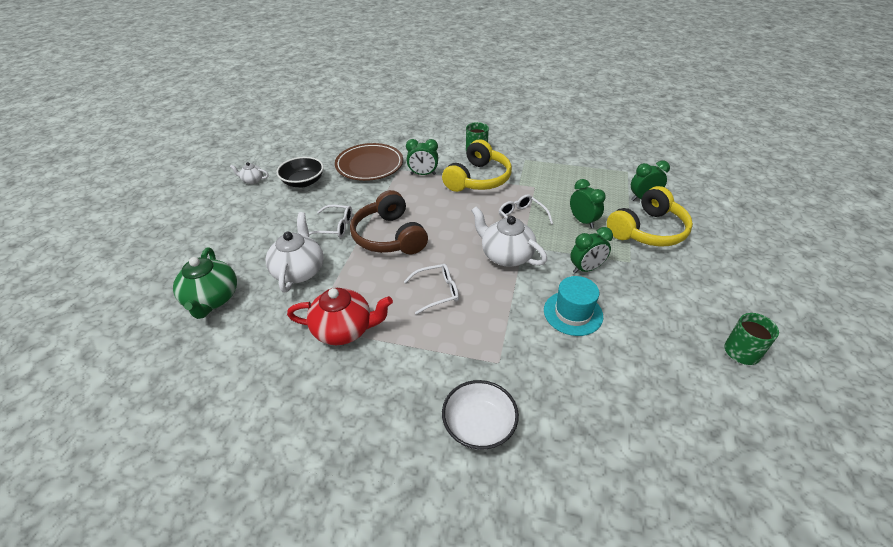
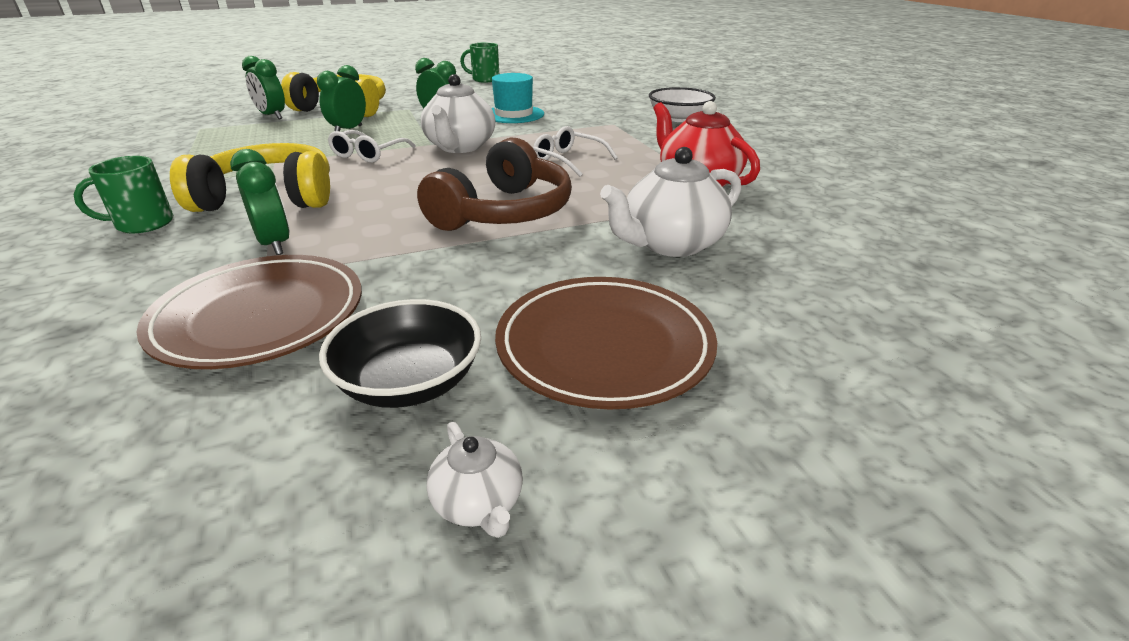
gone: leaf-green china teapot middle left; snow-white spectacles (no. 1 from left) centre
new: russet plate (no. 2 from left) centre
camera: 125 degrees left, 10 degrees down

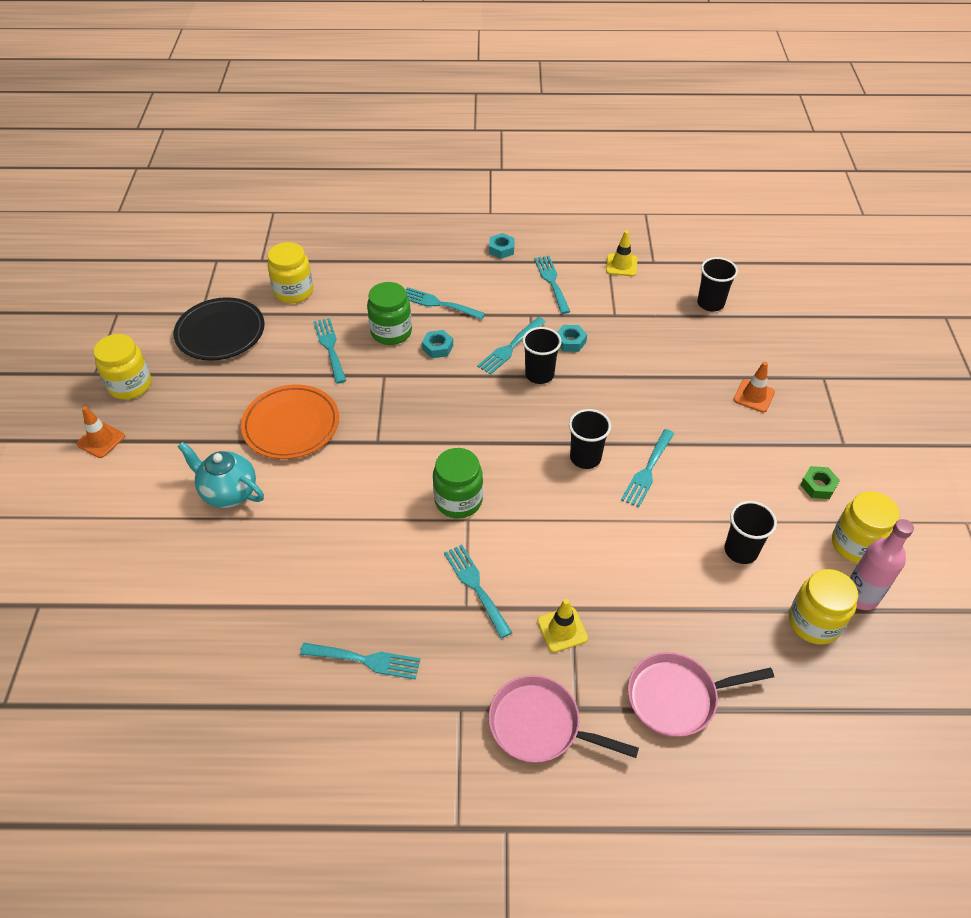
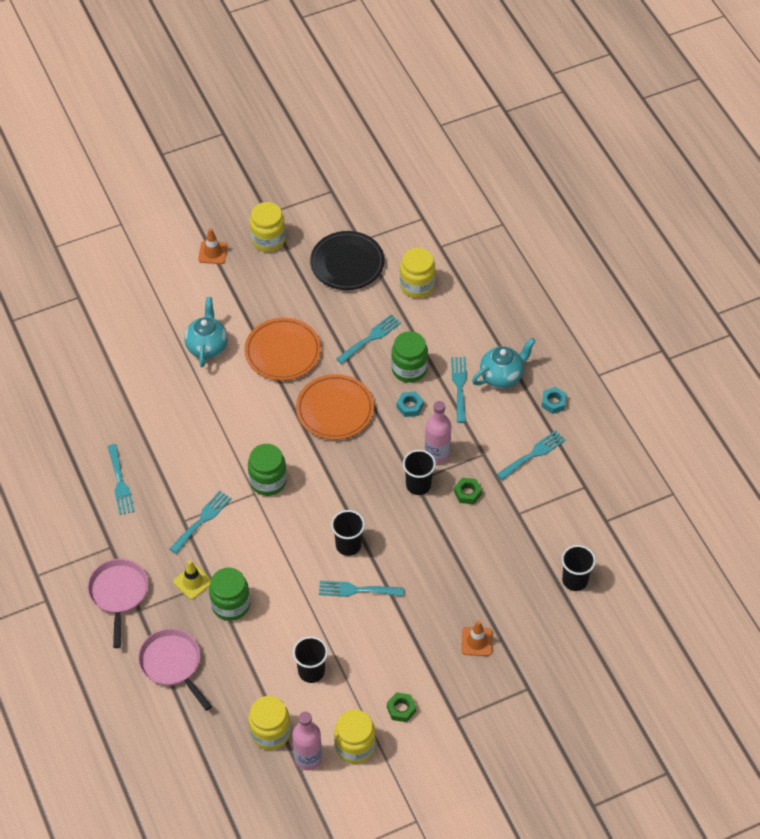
gone: yellow safety cone (no. 2 from left) top centre
new: leaf-green jam jar (no. 1 from left) bottom left; orange plate (no. 2 from left) centre; turquoise china teapot (no. 2 from left) centre
swapped: turquoise fork (no. 5 from left) centre to pink drink bottle (no. 2 from left) centre
repainted: turquoise nut (no. 3 from left) centre to leaf-green nut (no. 2 from left) centre
camera: 65 degrees right, 5 degrees up

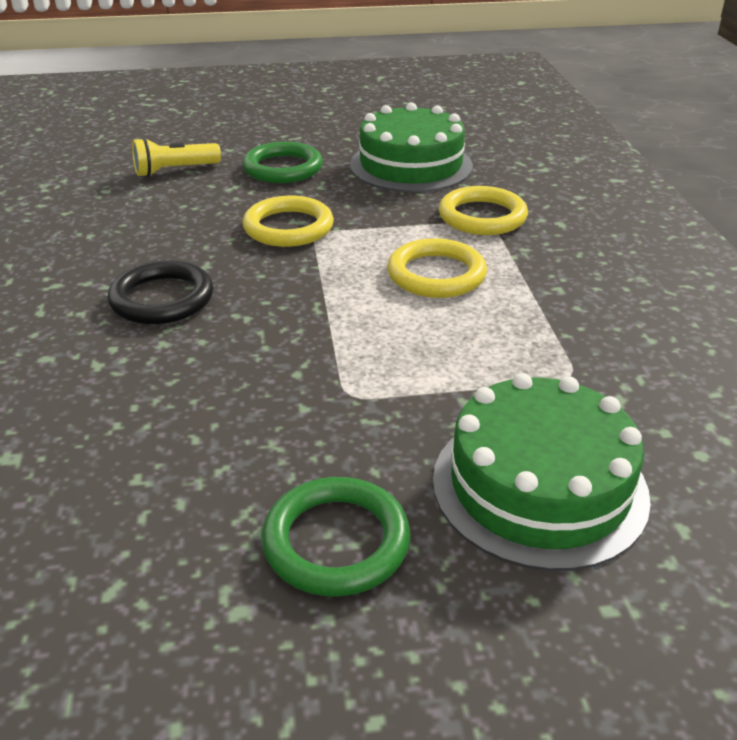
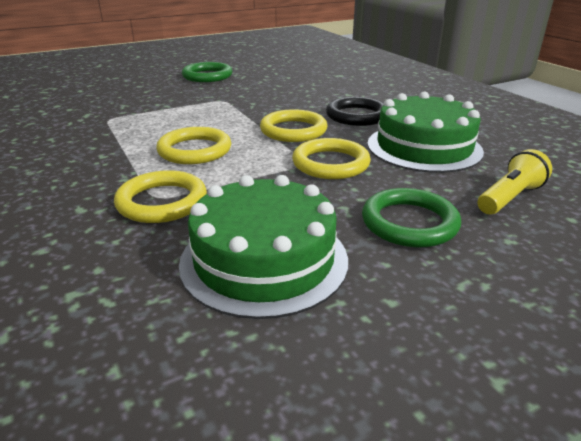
new: yellow ring (no. 3 from left) top centre
shifted: leaf-green layer cake (no. 2 from left) middle right to top right
camera: 160 degrees right, 5 degrees down

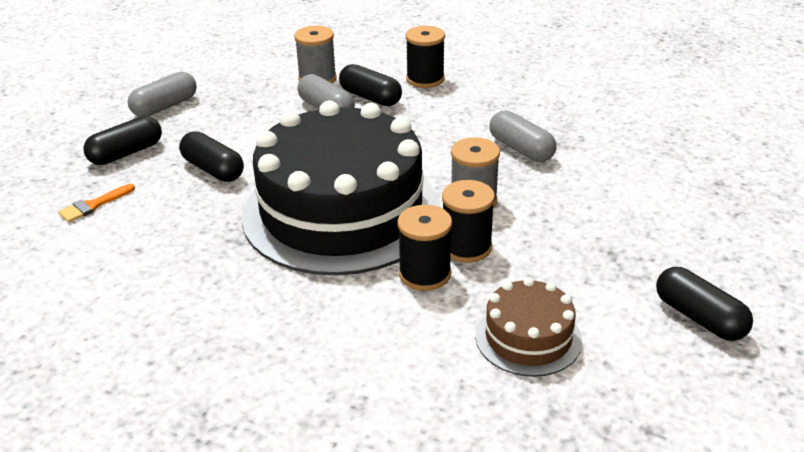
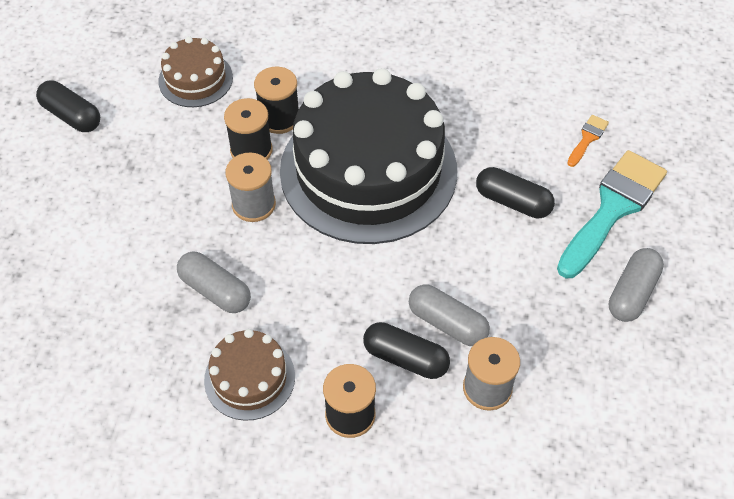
new: russet layer cake (no. 2 from left) bottom centre
swapped: ebony pill shape (no. 1 from left) top left to turquoise paint brush middle right
camera: 165 degrees right, 20 degrees up

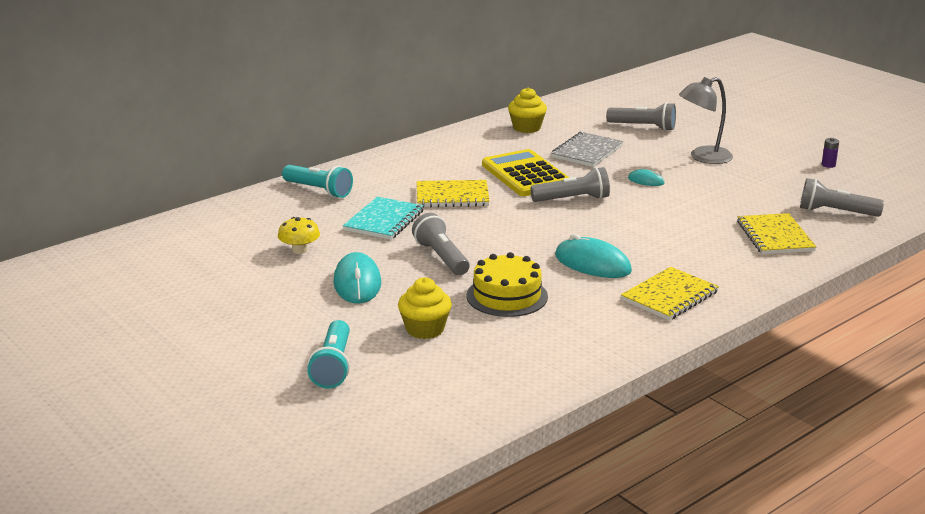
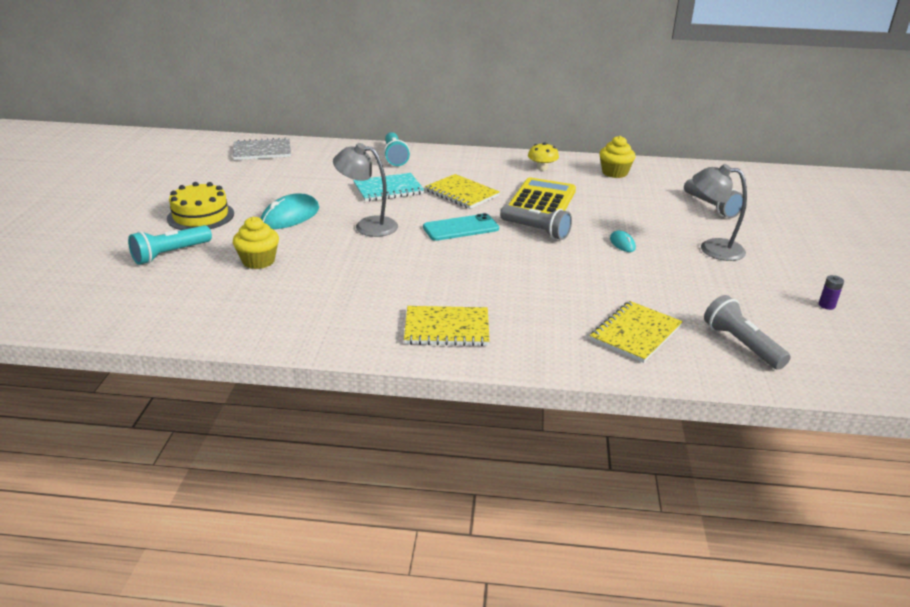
gone: turquoise PC mouse (no. 2 from left) centre
new: turquoise phone centre
shifted: yellow toadstool middle left to top centre; yellow layer cake centre to middle left; ash-grey exercise book top centre to top left
swapped: ash-grey torch (no. 1 from left) centre to ash-grey desk lamp (no. 1 from left) top centre
camera: 45 degrees right, 5 degrees up

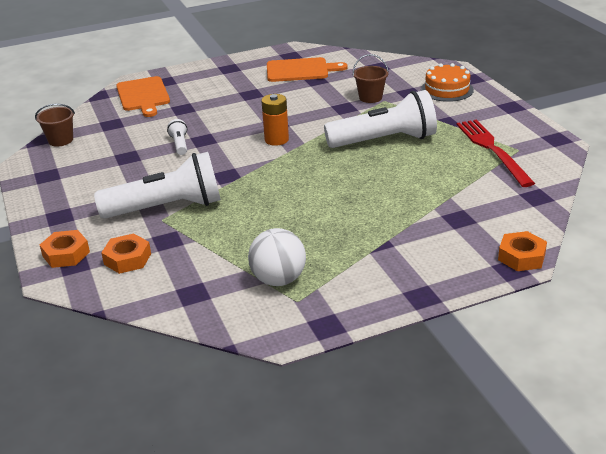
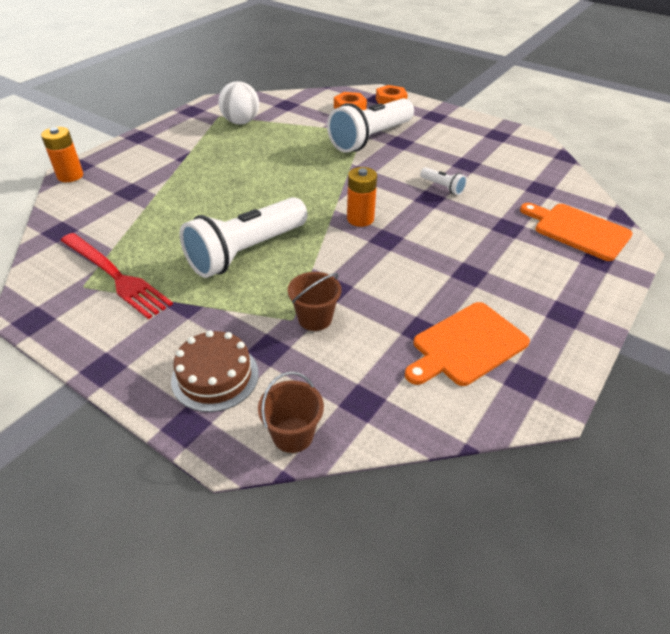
shifted: russet pail (no. 1 from left) top left to centre
swapped: orange nut (no. 3 from left) middle right to orange power cell (no. 1 from left) top left
repainted: orange layer cake top right to russet layer cake middle left
camera: 145 degrees right, 10 degrees up

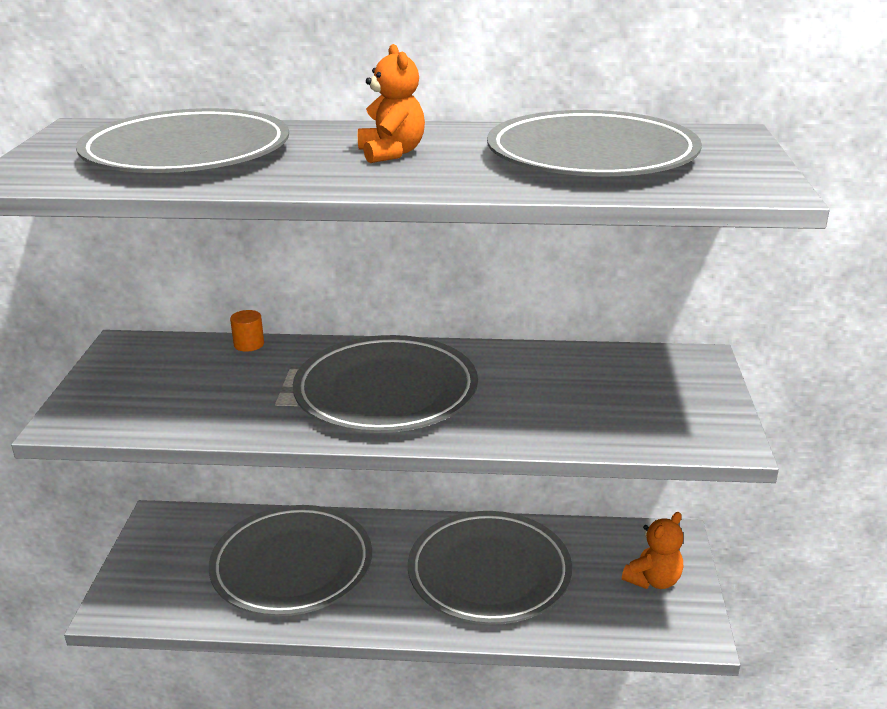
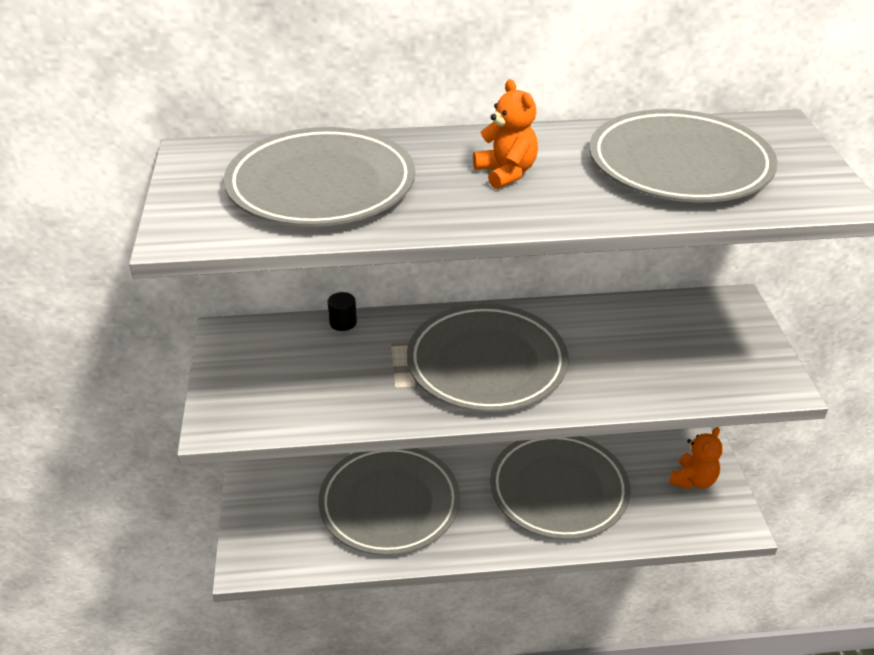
repainted: orange cylinder middle left to ebony cylinder centre
camera: 10 degrees left, 10 degrees up

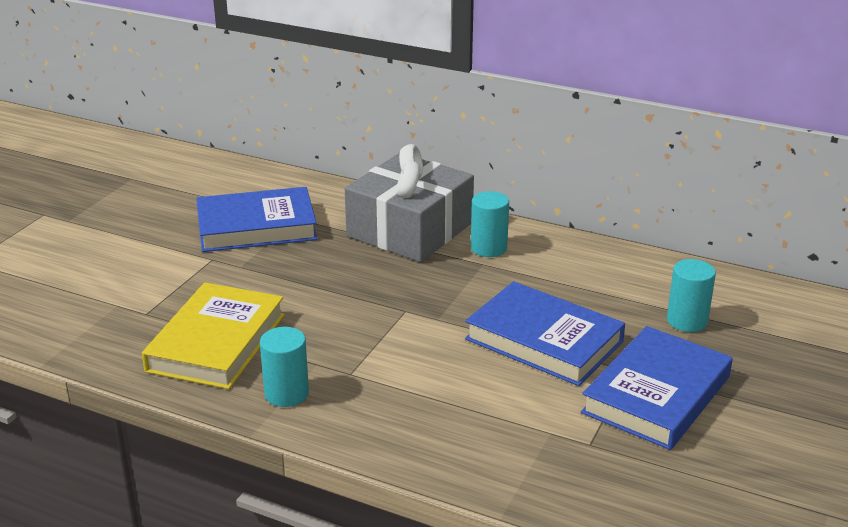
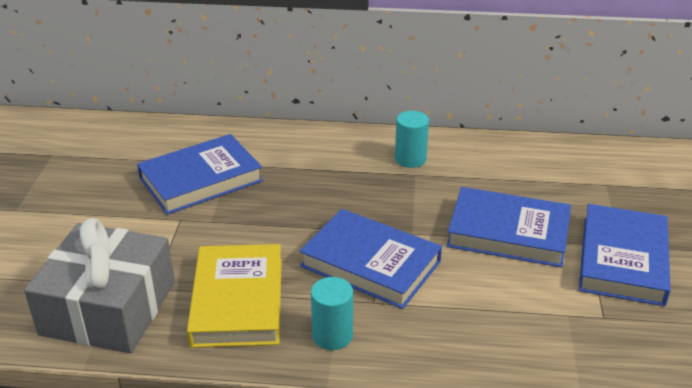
gone: turquoise cylinder (no. 3 from left) middle right
new: cobalt hardback (no. 2 from left) bottom centre
shifted: ash-grey gift centre to bottom left
camera: 20 degrees left, 5 degrees up

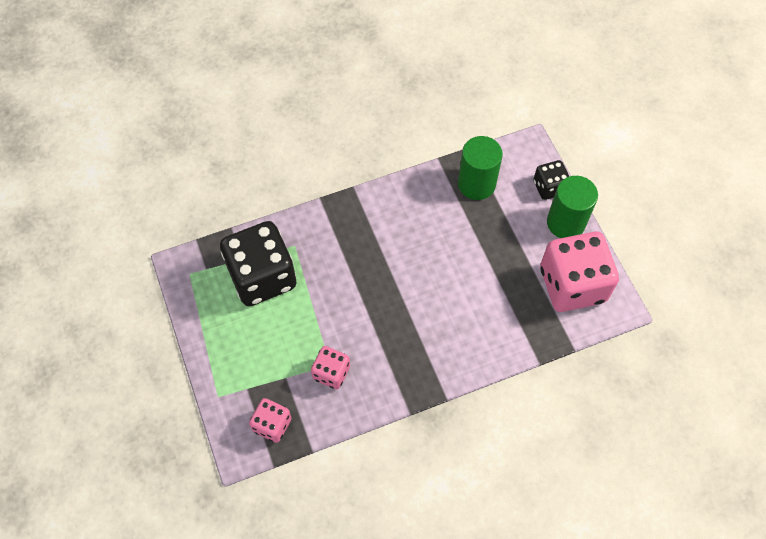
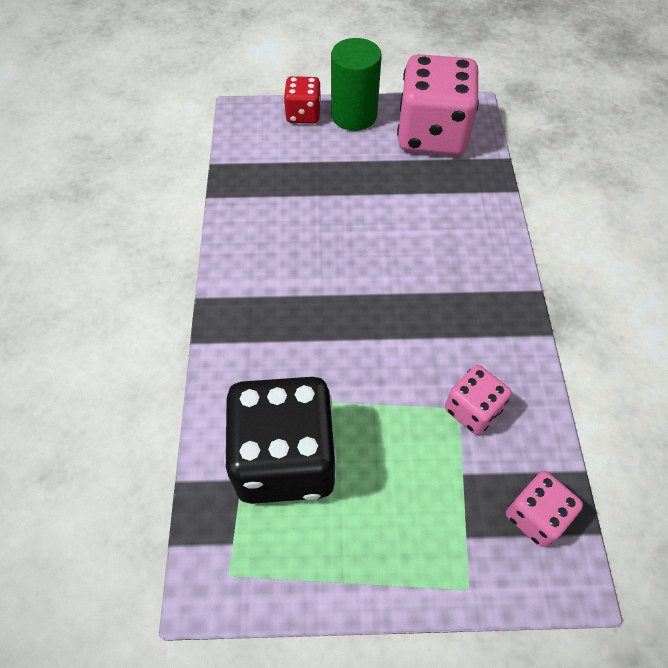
gone: leaf-green cylinder (no. 1 from left) top centre
repainted: ebony game die (no. 2 from left) middle right to crimson game die top centre
camera: 70 degrees left, 5 degrees down

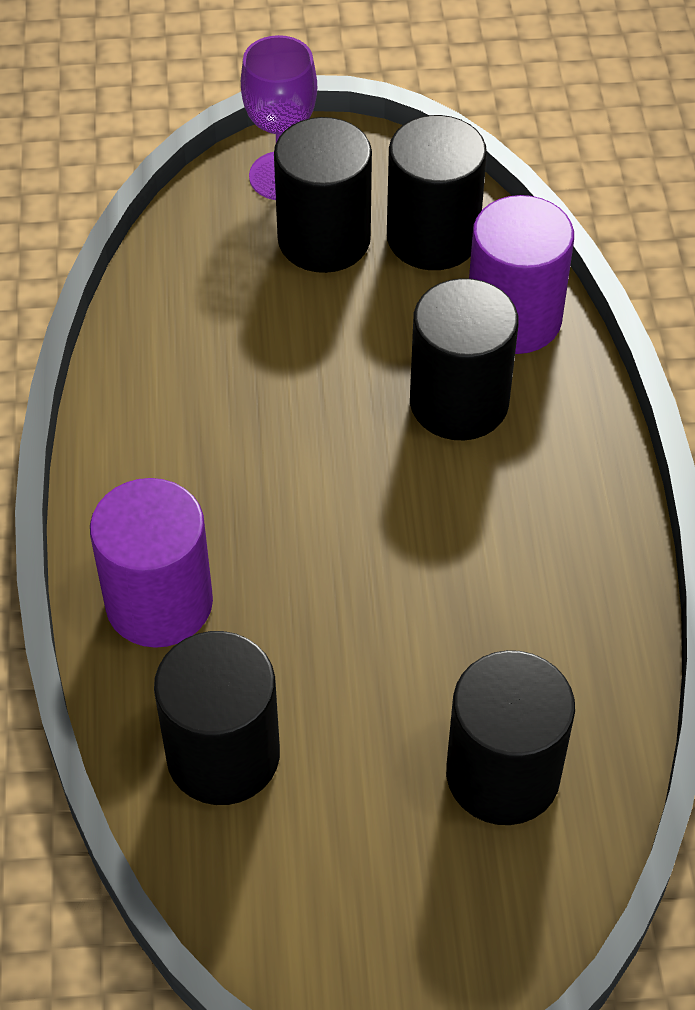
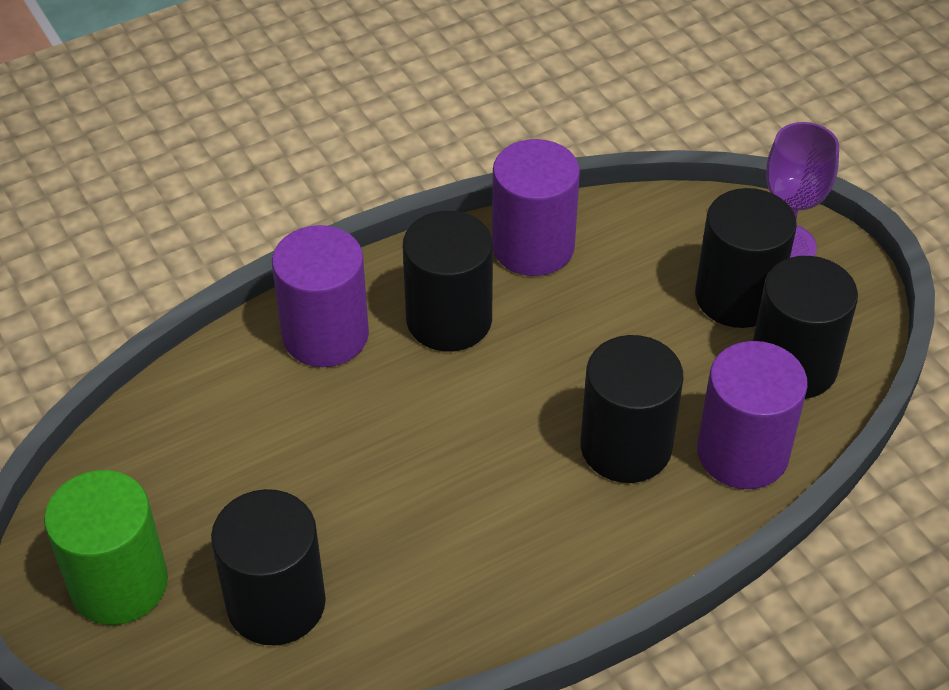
new: leaf-green cylinder bottom left; violet cylinder (no. 2 from left) top centre
shifted: ebony cylinder (no. 1 from left in the first image) bottom left to ebony cylinder (no. 2 from left) centre
camera: 65 degrees right, 5 degrees down

